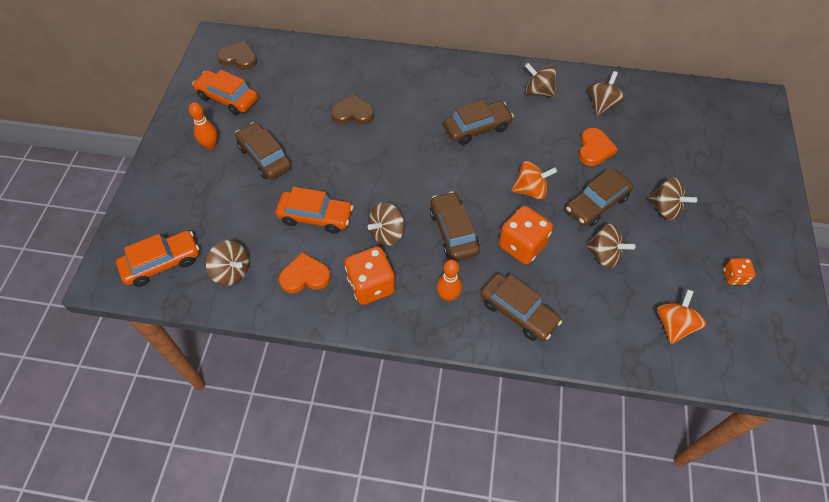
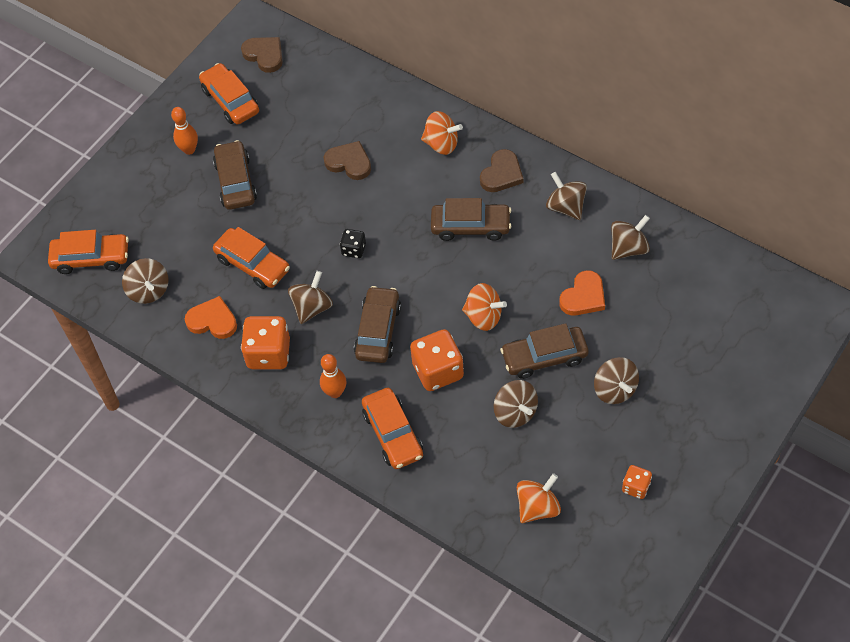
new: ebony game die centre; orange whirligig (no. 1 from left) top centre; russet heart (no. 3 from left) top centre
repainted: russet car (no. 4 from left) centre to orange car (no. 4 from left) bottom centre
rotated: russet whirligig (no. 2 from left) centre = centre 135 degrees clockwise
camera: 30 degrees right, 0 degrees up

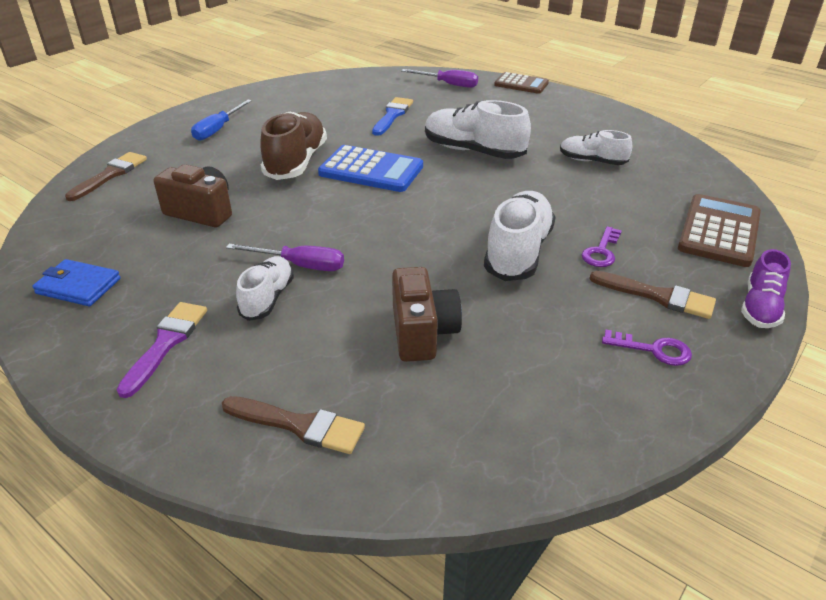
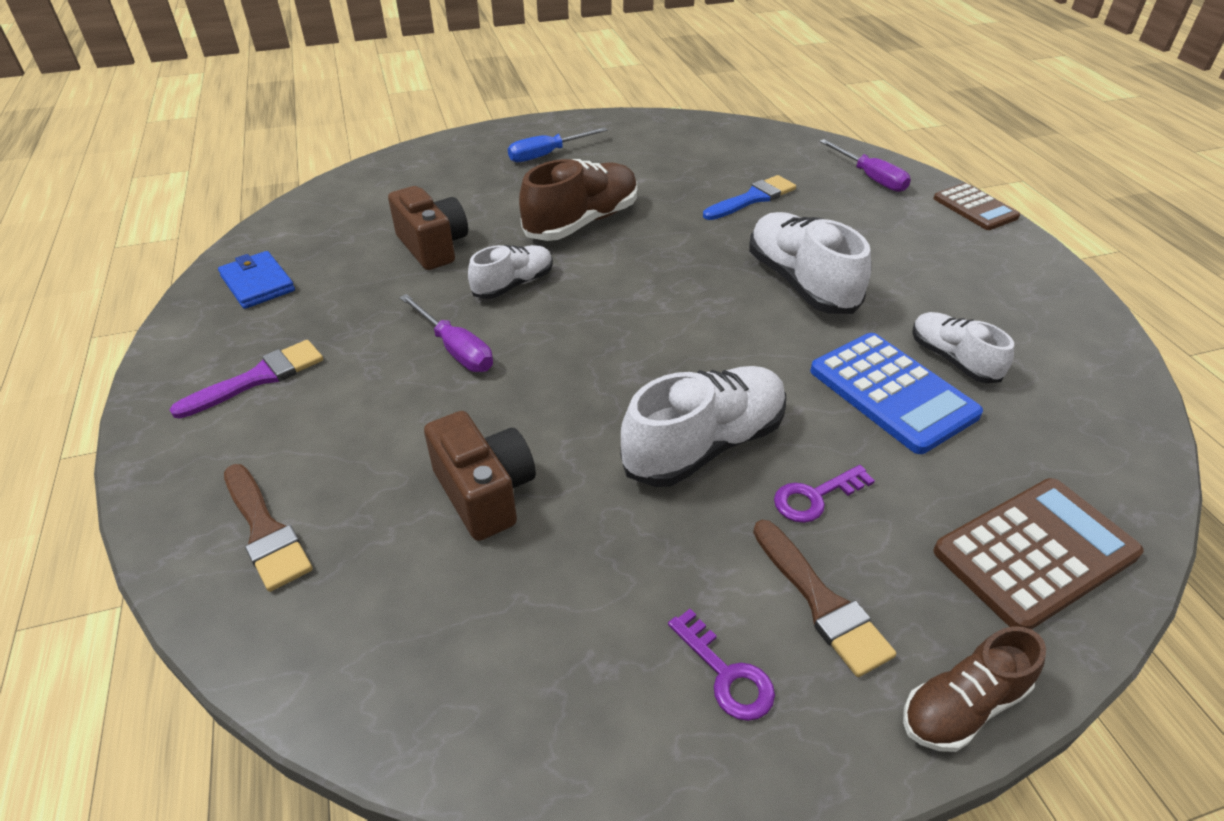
gone: russet paint brush (no. 1 from left) top left
shifted: snow-white lace-up shoe (no. 1 from left) middle left to top centre; cobalt calculator top centre to middle right
repainted: violet lace-up shoe middle right to russet lace-up shoe (no. 2 from left) bottom right
rotated: russet compact camera (no. 2 from left) centre = centre 60 degrees counterclockwise
camera: 35 degrees right, 5 degrees up

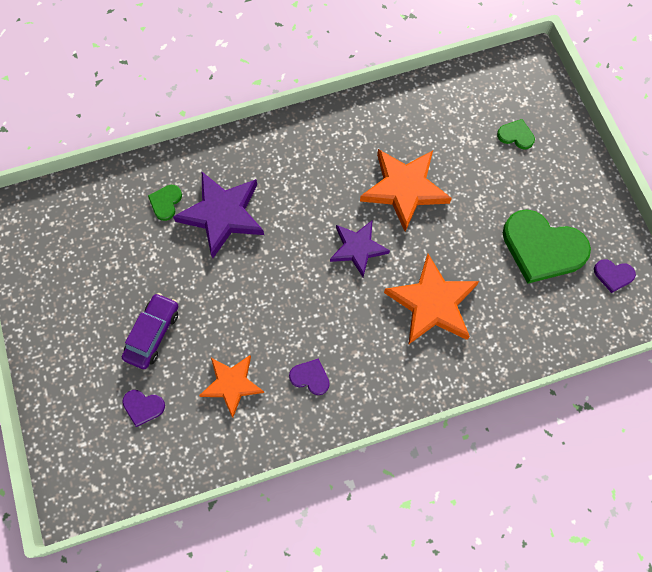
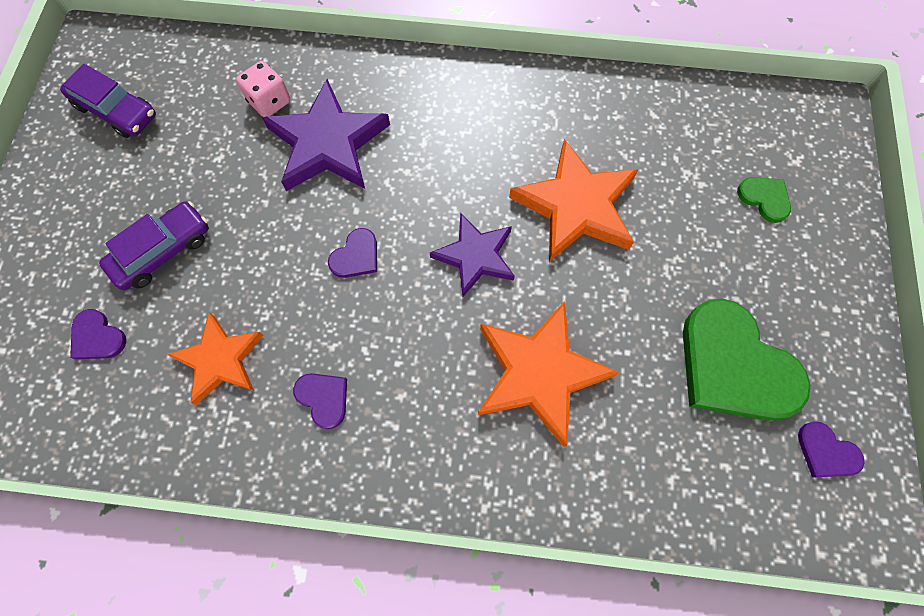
new: violet car (no. 1 from left) top left; violet heart (no. 3 from left) centre
swapped: leaf-green heart (no. 1 from left) middle left to pink game die top left
camera: 25 degrees right, 0 degrees up

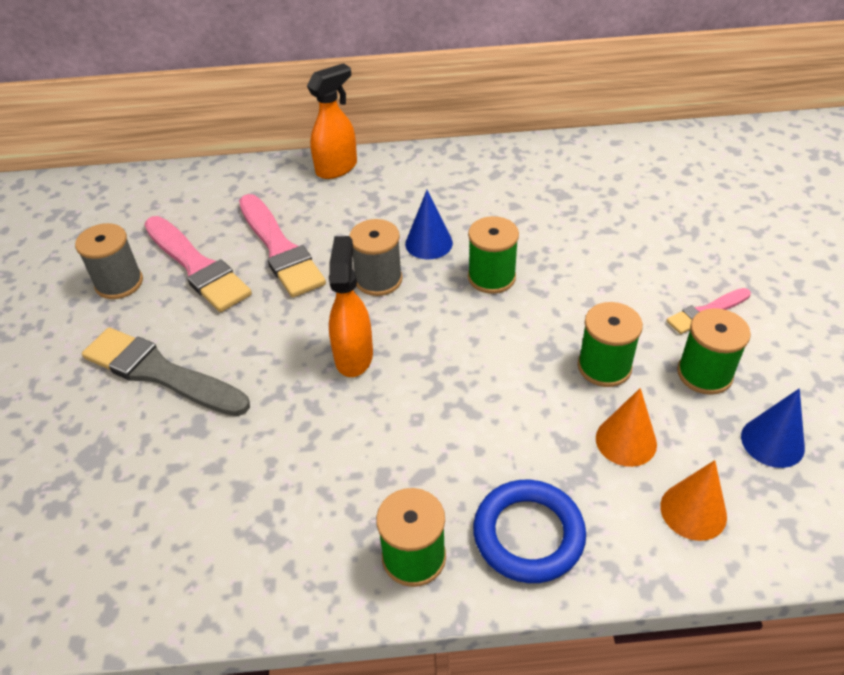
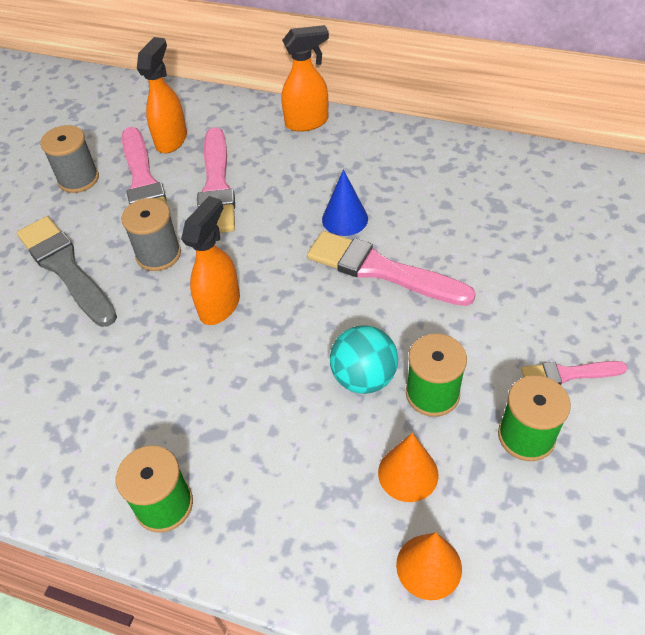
gone: cobalt ring bottom centre; cobalt solid cone (no. 2 from left) middle right
new: orange sprayer (no. 1 from left) top left; turquoise ball centre
shifted: ash-grey spool (no. 2 from left) centre to middle left
swapped: leaf-green spool (no. 2 from left) centre to pink paint brush (no. 3 from left) centre
camera: 25 degrees right, 5 degrees up

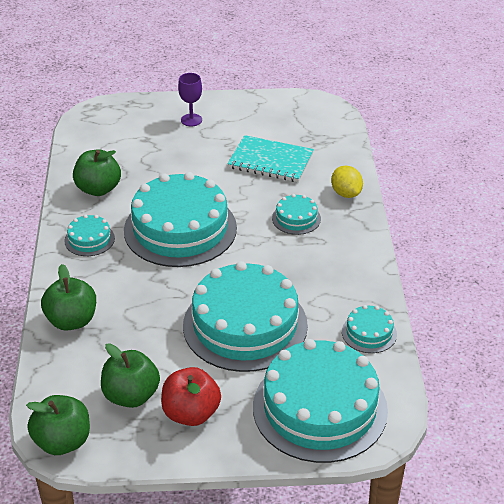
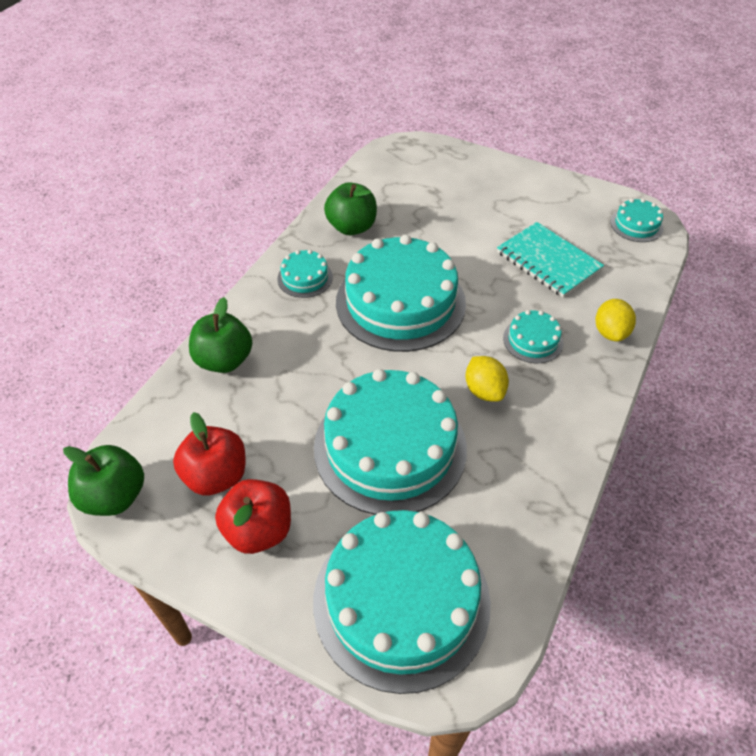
gone: violet goblet top centre
new: yellow toy lemon (no. 1 from left) centre
shifted: turquoise layer cake (no. 6 from left) middle right to top right
repainted: leaf-green apple (no. 4 from left) bottom left to crimson apple (no. 1 from left) middle left
camera: 30 degrees right, 10 degrees up

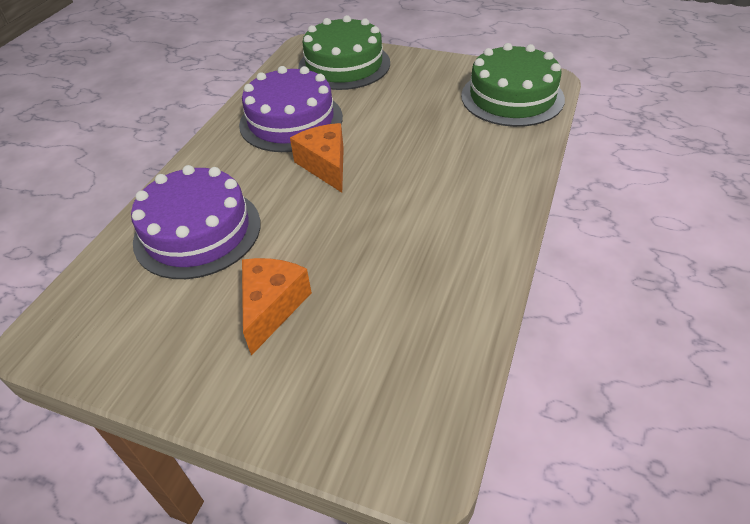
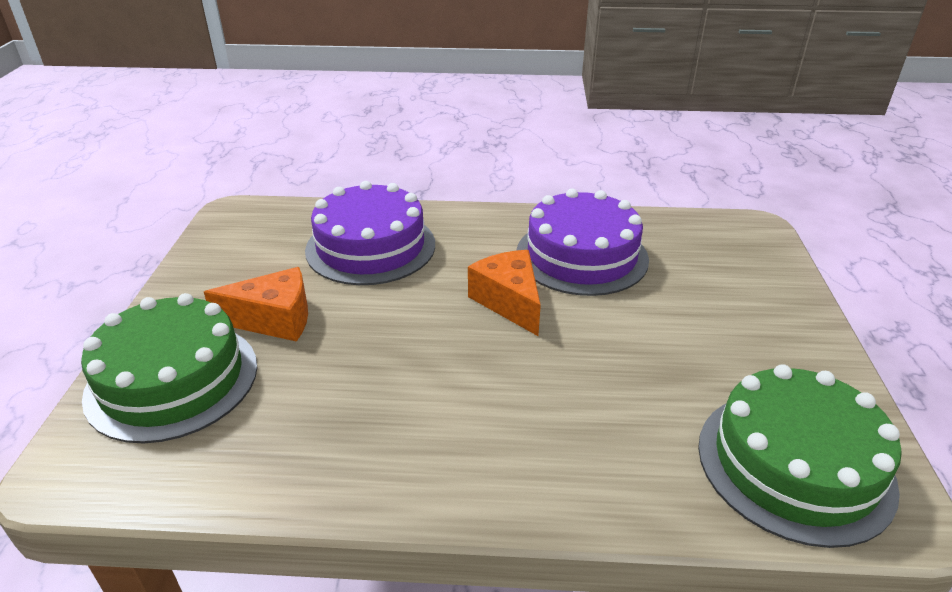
shifted: leaf-green layer cake (no. 1 from left) top centre to middle left
rotated: orange piece of cheese (no. 2 from left) top centre = centre 75 degrees counterclockwise
camera: 70 degrees right, 10 degrees down

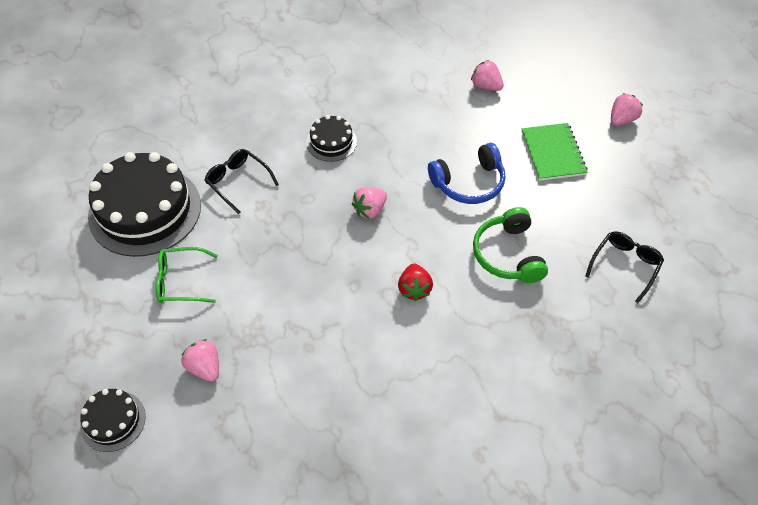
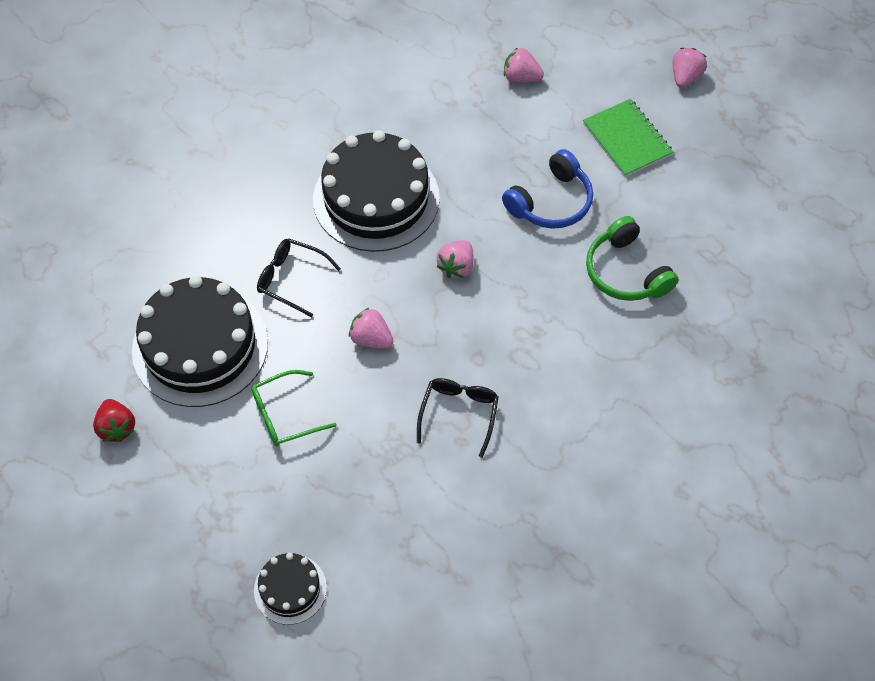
shifted: pink berry (no. 1 from left) bottom left to centre; crimson berry centre to middle left; ebony spectacles (no. 2 from left) middle right to centre
scaled: ebony layer cake (no. 3 from left) top centre = top centre x2.06
camera: 20 degrees left, 5 degrees up

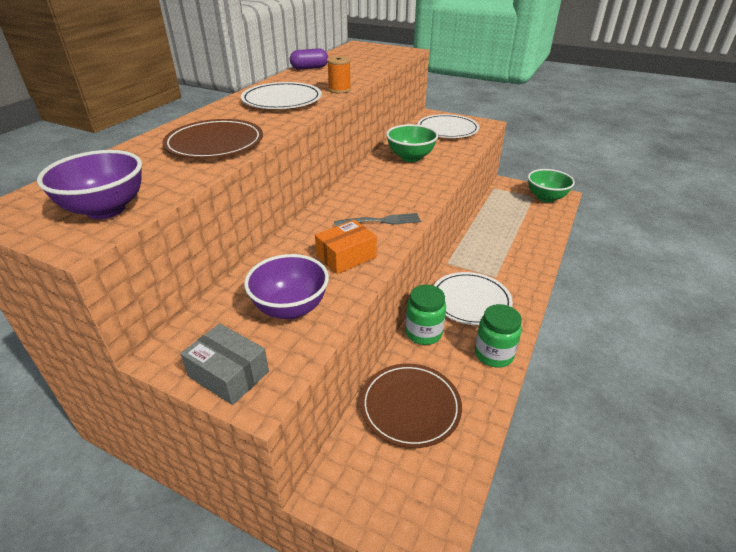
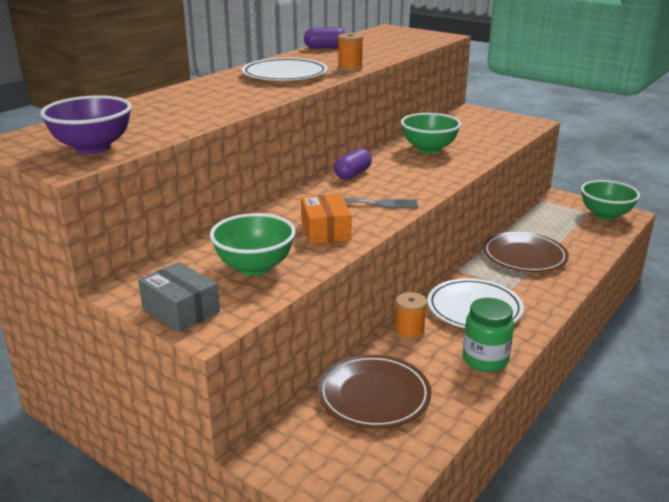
gone: snow-white plate (no. 2 from left) top centre
new: violet pill shape (no. 2 from left) top centre
shifted: russet plate (no. 1 from left in the first image) top left to russet plate (no. 2 from left) middle right
swapped: leaf-green jam jar (no. 1 from left) centre to orange spool (no. 2 from left) centre
repainted: violet deep dish (no. 2 from left) centre to leaf-green deep dish (no. 1 from left) centre
rotated: orange box centre = centre 75 degrees counterclockwise
camera: 10 degrees right, 10 degrees down

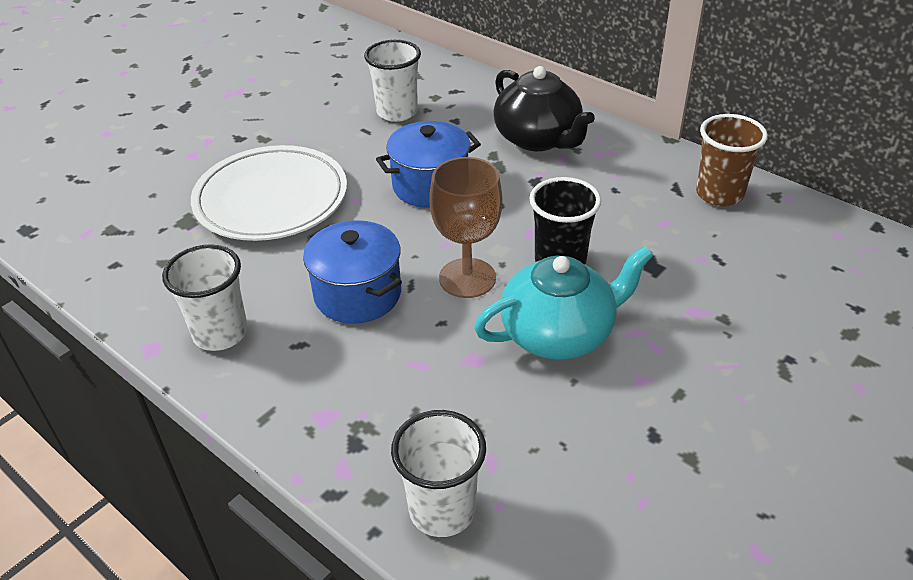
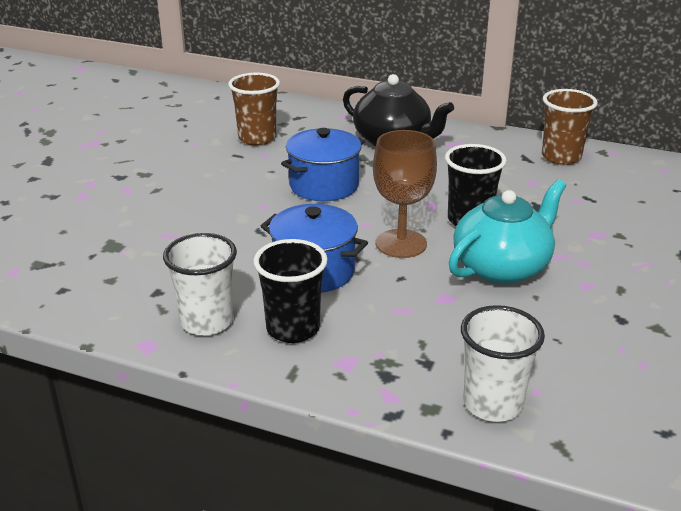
gone: snow-white plate top left
new: ebony cup (no. 1 from left) centre
repainted: snow-white cup (no. 2 from left) top centre to russet cup (no. 1 from left) top centre
camera: 20 degrees left, 10 degrees down

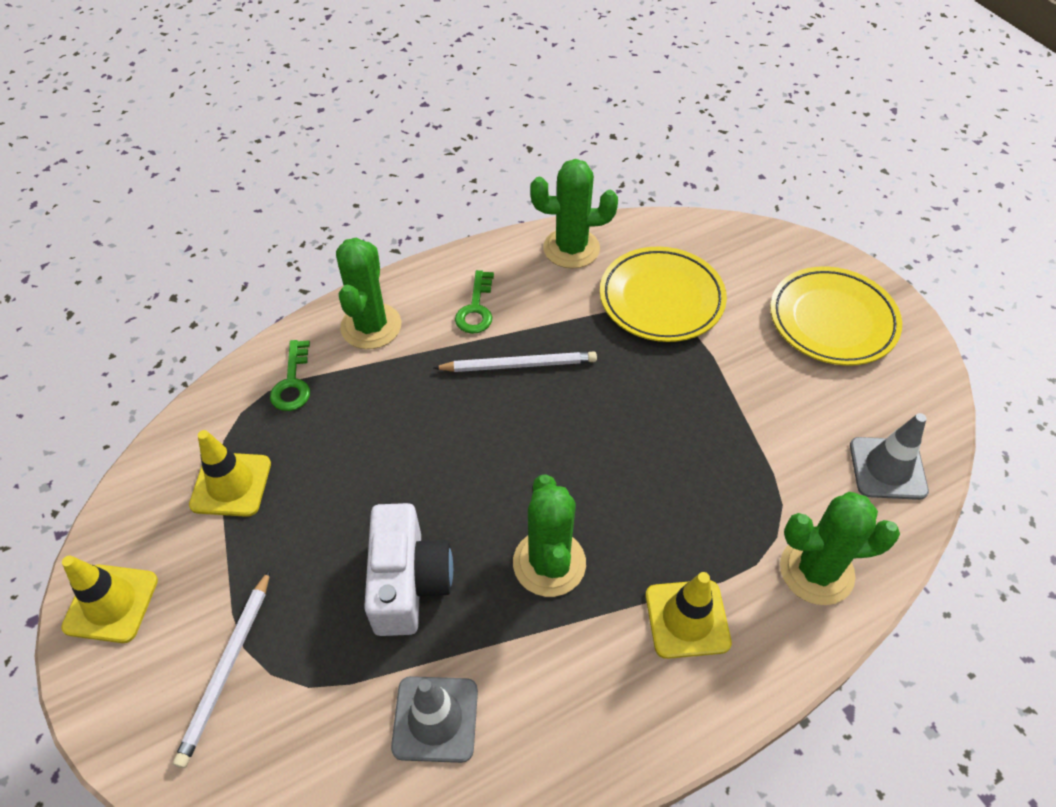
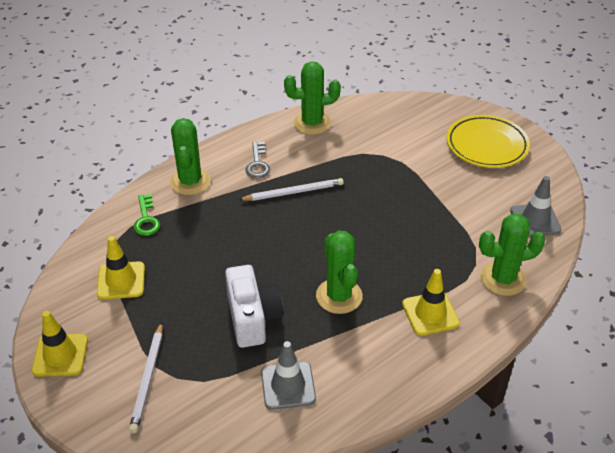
gone: yellow plate (no. 1 from left) centre
repainted: leaf-green latchkey (no. 2 from left) centre to ash-grey latchkey centre
camera: 10 degrees left, 10 degrees down

